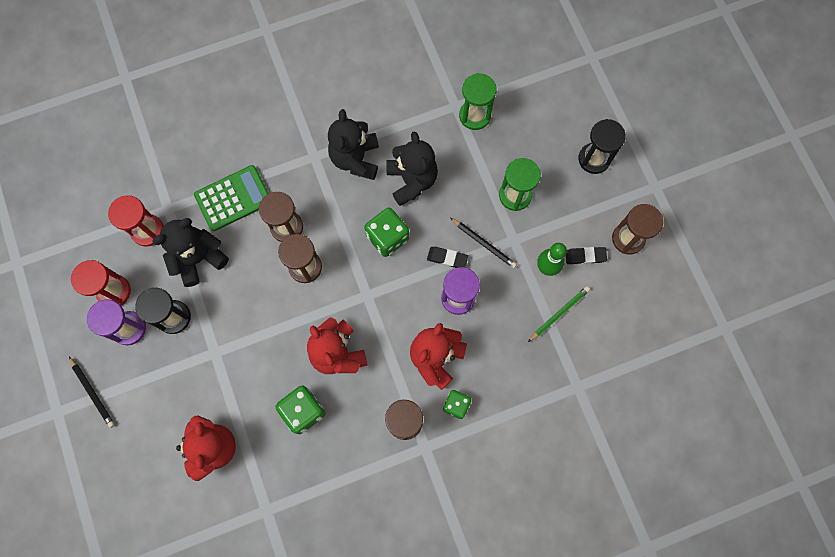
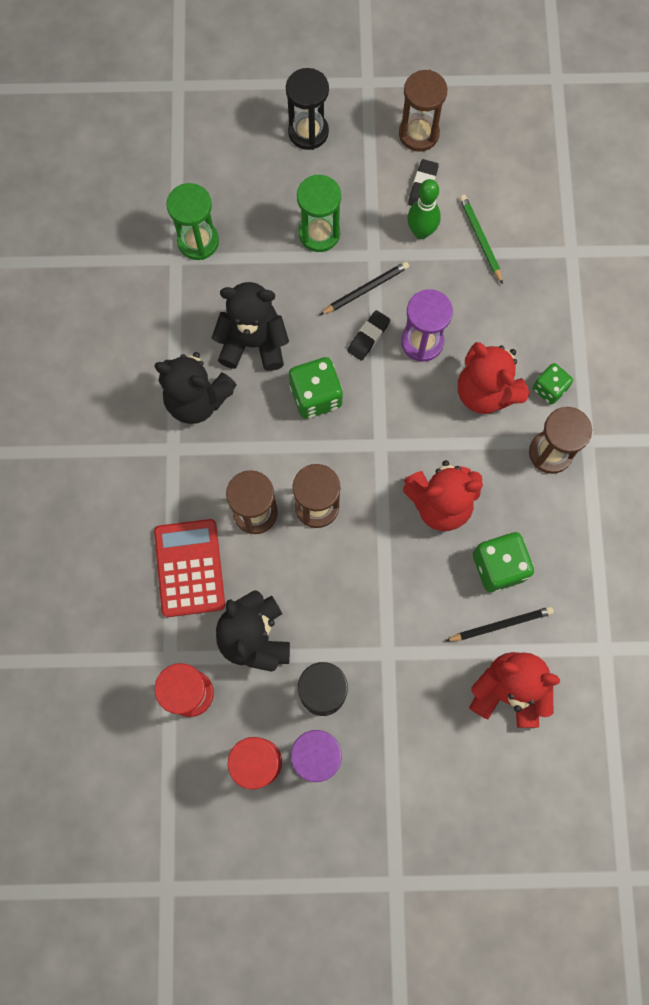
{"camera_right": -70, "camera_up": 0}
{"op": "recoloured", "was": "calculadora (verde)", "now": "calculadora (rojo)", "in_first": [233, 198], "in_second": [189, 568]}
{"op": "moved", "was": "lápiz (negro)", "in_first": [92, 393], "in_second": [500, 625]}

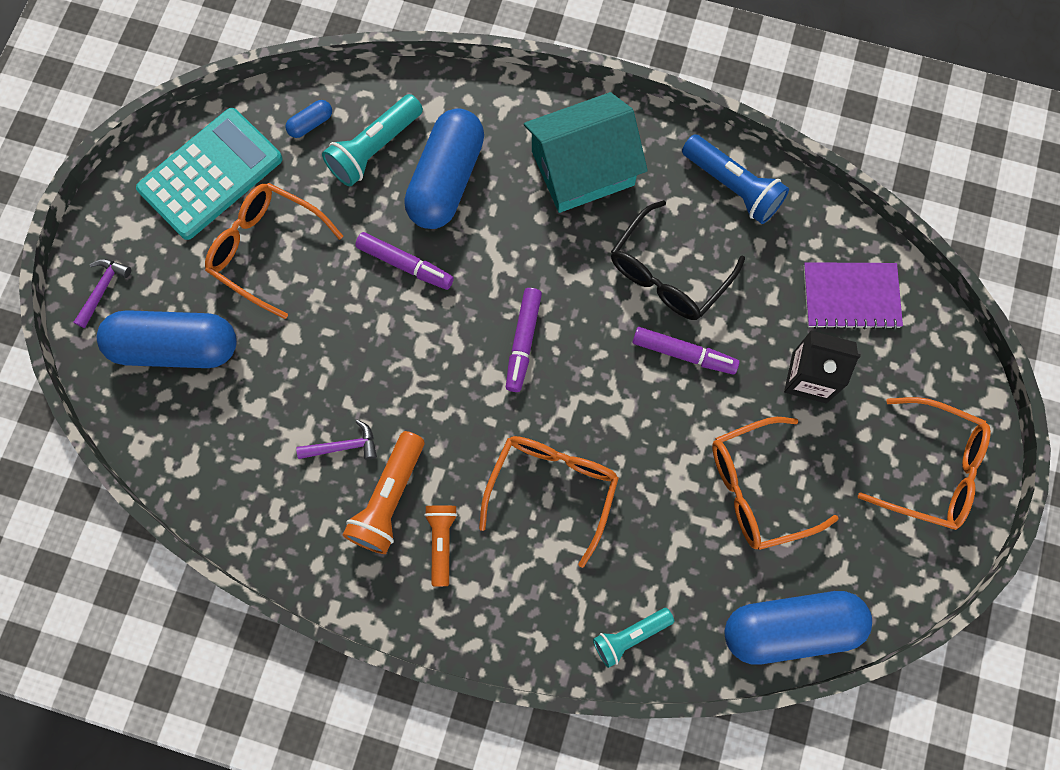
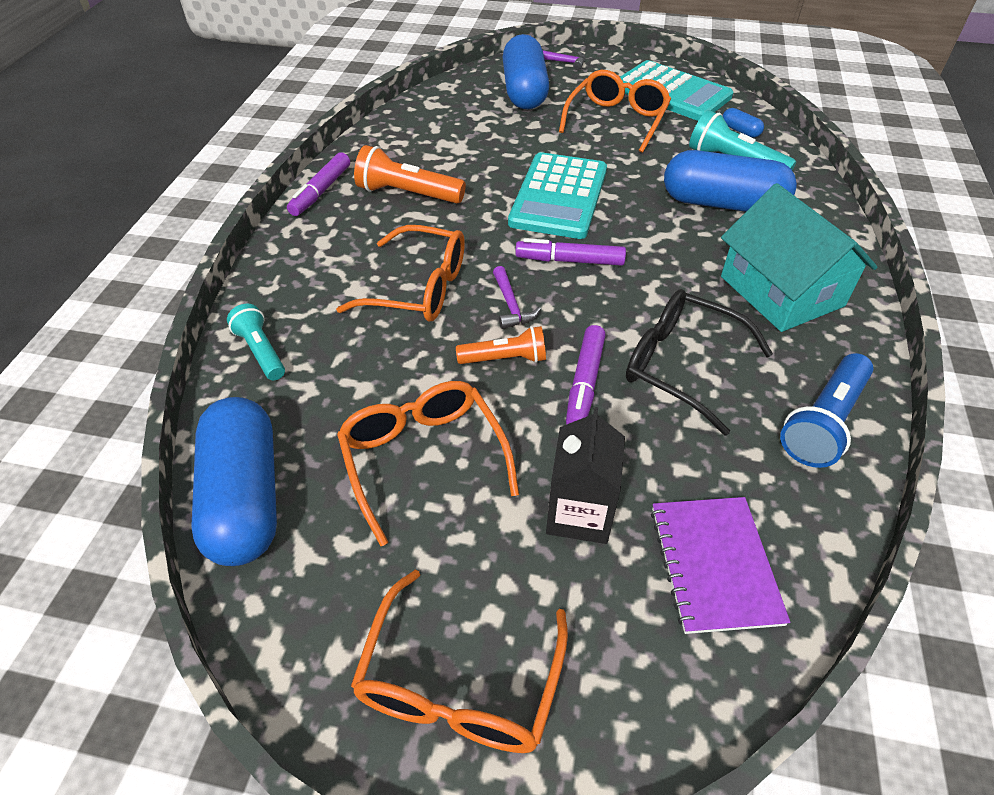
{"camera_right": 85, "camera_up": -25}
{"op": "moved", "was": "rotulador (morado)", "in_first": [405, 265], "in_second": [321, 191]}
{"op": "moved", "was": "lámpara de mano (naranja)", "in_first": [441, 542], "in_second": [505, 359]}
{"op": "moved", "was": "martillo (morado)", "in_first": [343, 446], "in_second": [511, 305]}
{"op": "added", "now": "calculadora (turquesa)", "in_second": [558, 196]}

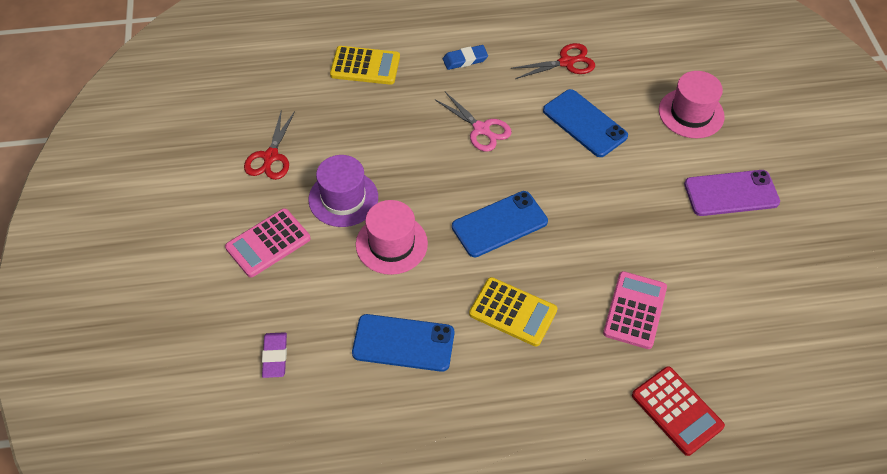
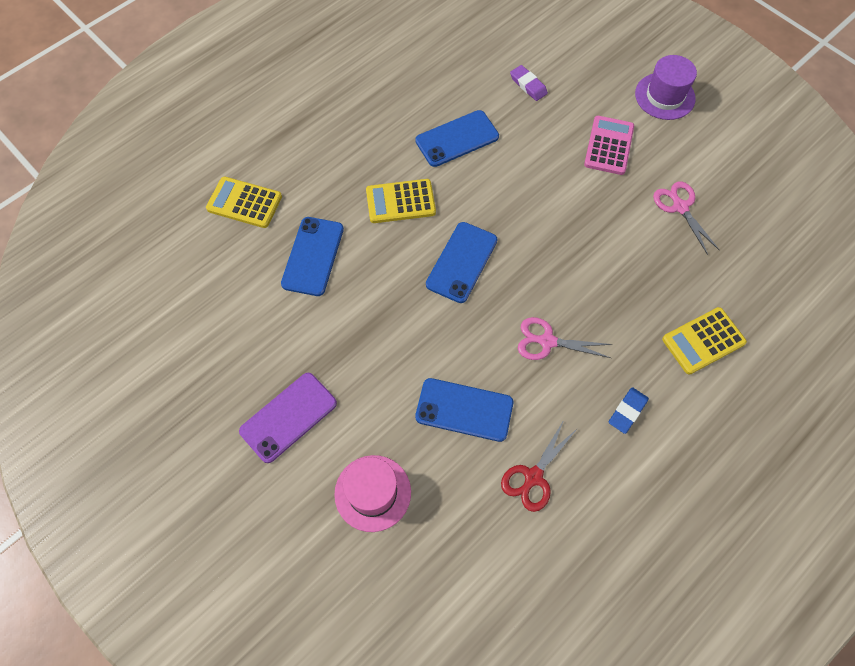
{"camera_right": 145, "camera_up": 10}
{"op": "recoloured", "was": "calculadora (rojo)", "now": "calculadora (amarillo)", "in_first": [677, 411], "in_second": [244, 203]}
{"op": "replaced", "was": "calculadora (rosa)", "now": "móvil (azul)", "in_first": [635, 310], "in_second": [313, 256]}
{"op": "moved", "was": "sombrero (morado)", "in_first": [343, 198], "in_second": [665, 96]}
{"op": "recoloured", "was": "tijeras (rojo)", "now": "tijeras (rosa)", "in_first": [270, 157], "in_second": [680, 207]}
{"op": "removed", "was": "sombrero (rosa)", "in_first": [391, 244]}

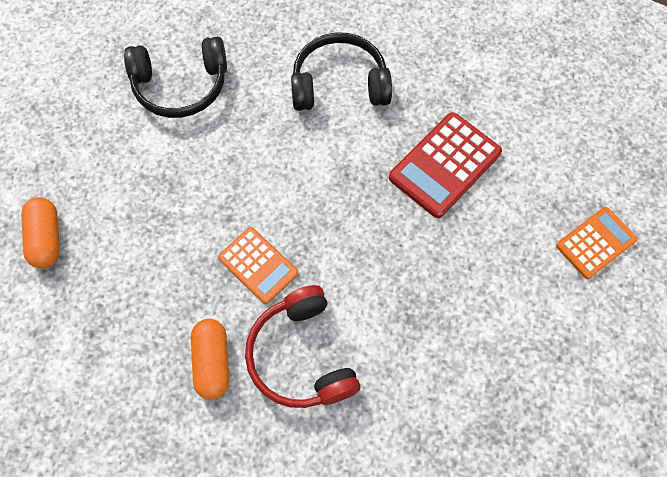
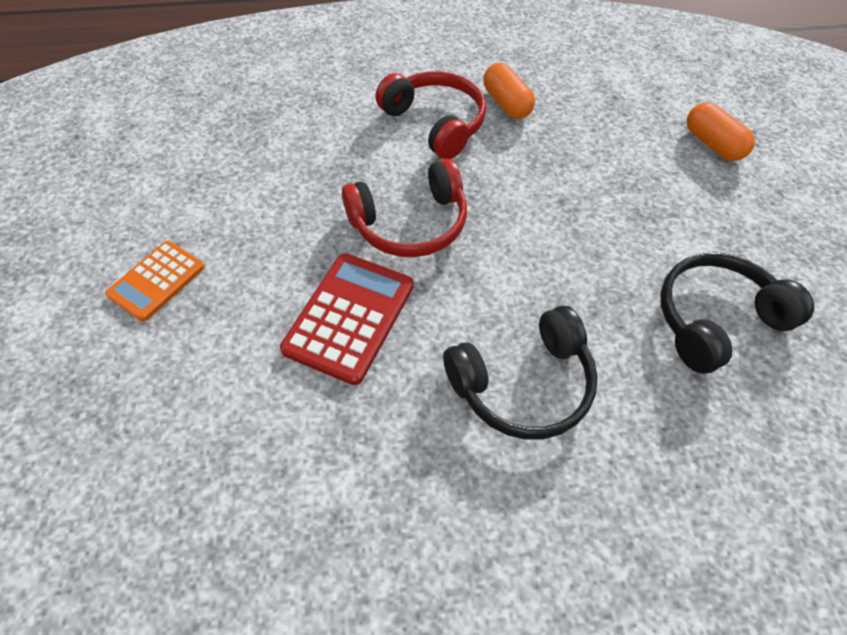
{"camera_right": 160, "camera_up": -10}
{"op": "added", "now": "auriculares (rojo)", "in_second": [410, 223]}
{"op": "removed", "was": "calculadora (naranja)", "in_first": [258, 265]}

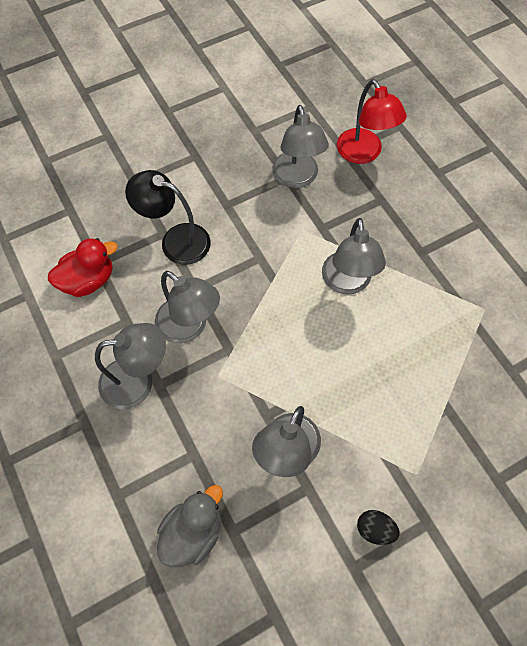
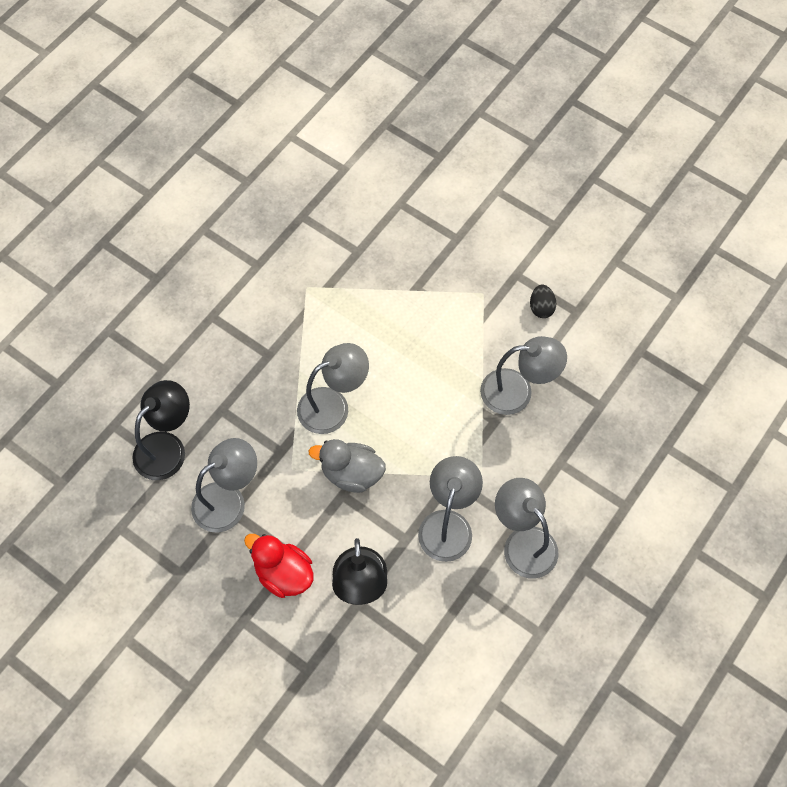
{"camera_right": -115, "camera_up": 0}
{"op": "recoloured", "was": "lámpara (rojo)", "now": "lámpara (negro)", "in_first": [363, 154], "in_second": [167, 447]}
{"op": "moved", "was": "pato (rojo)", "in_first": [88, 280], "in_second": [283, 573]}
{"op": "moved", "was": "pato (gris)", "in_first": [193, 532], "in_second": [351, 474]}

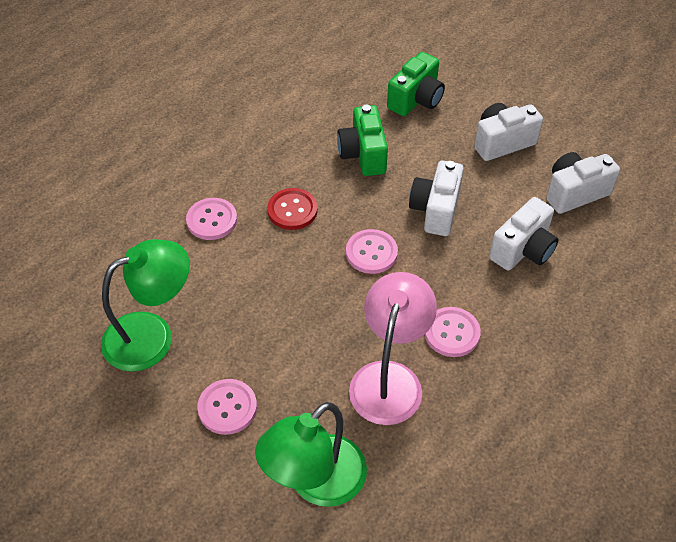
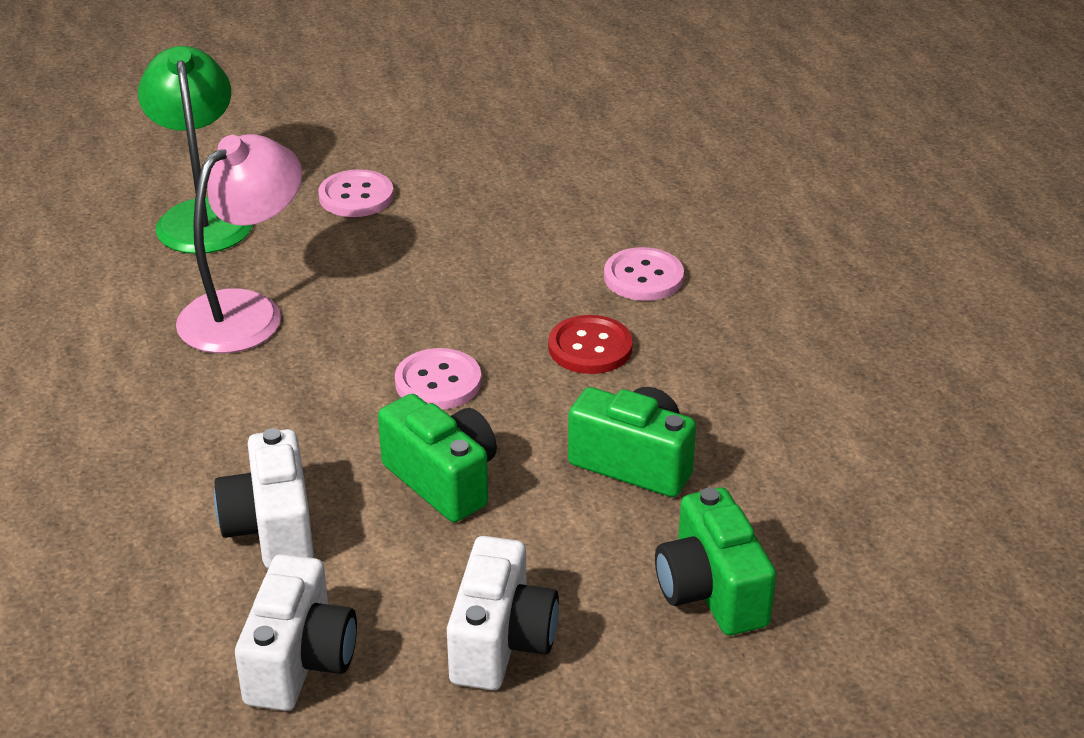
{"camera_right": 125, "camera_up": -15}
{"op": "turned", "was": "lámpara (rosa)", "in_first": [389, 378], "in_second": [246, 311], "clockwise": -105}
{"op": "recoloured", "was": "cámara (blanco)", "now": "cámara (verde)", "in_first": [435, 210], "in_second": [443, 480]}
{"op": "removed", "was": "lámpara (verde)", "in_first": [152, 335]}
{"op": "removed", "was": "botón (rosa)", "in_first": [452, 333]}

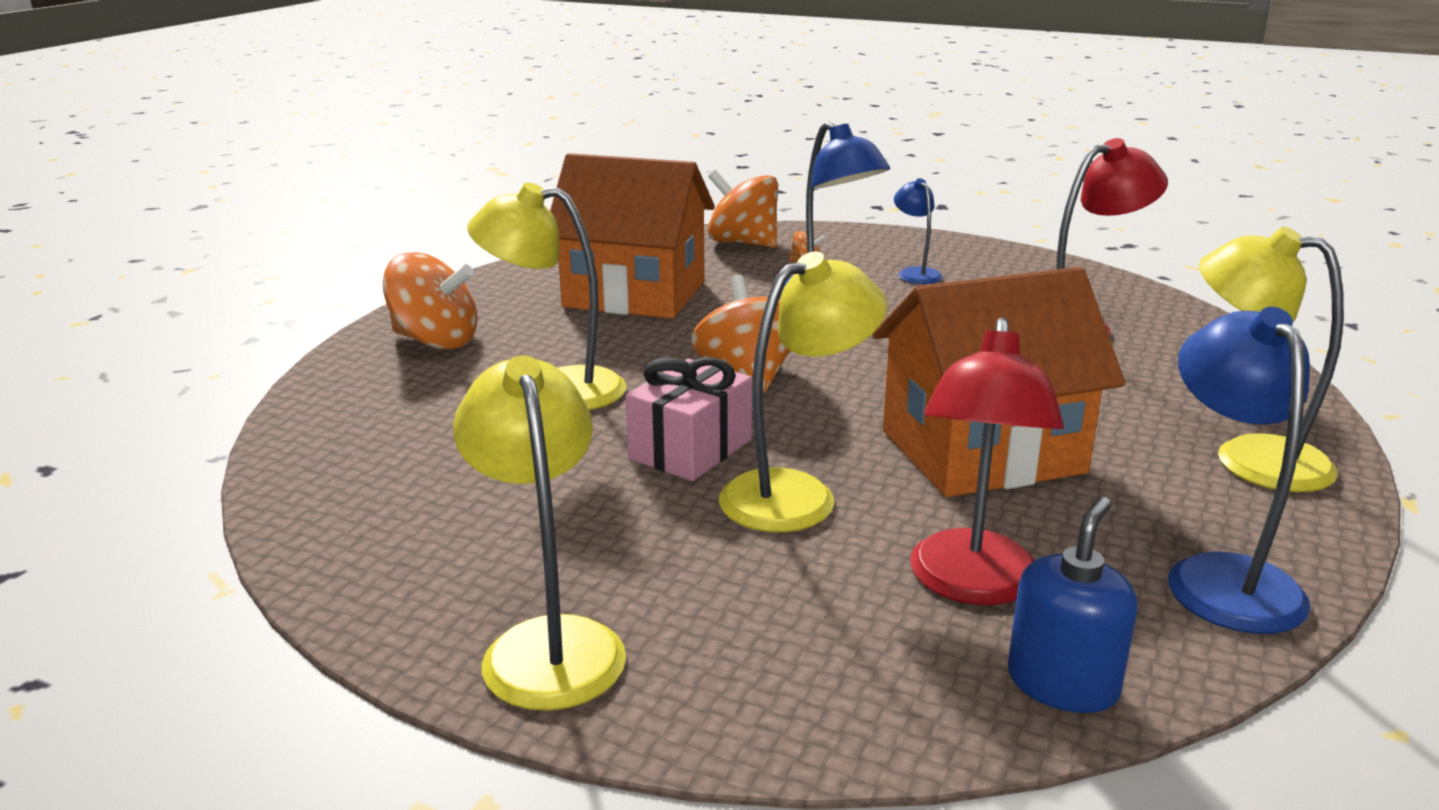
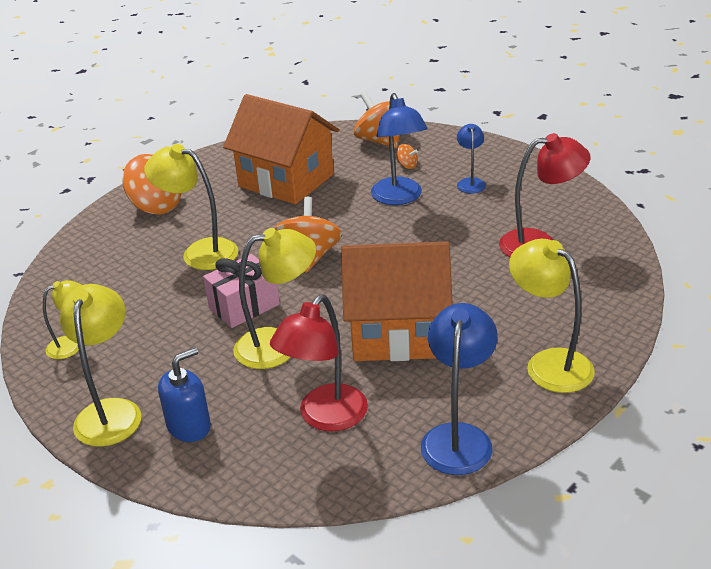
{"camera_right": 20, "camera_up": 10}
{"op": "added", "now": "lámpara (amarillo)", "in_second": [71, 345]}
{"op": "moved", "was": "dispensador de jabón (azul)", "in_first": [1062, 683], "in_second": [189, 426]}

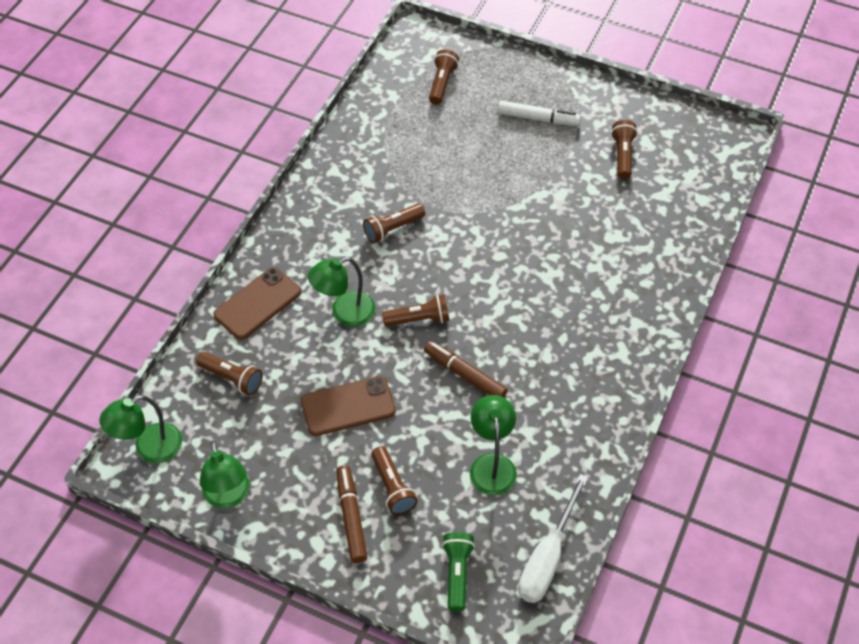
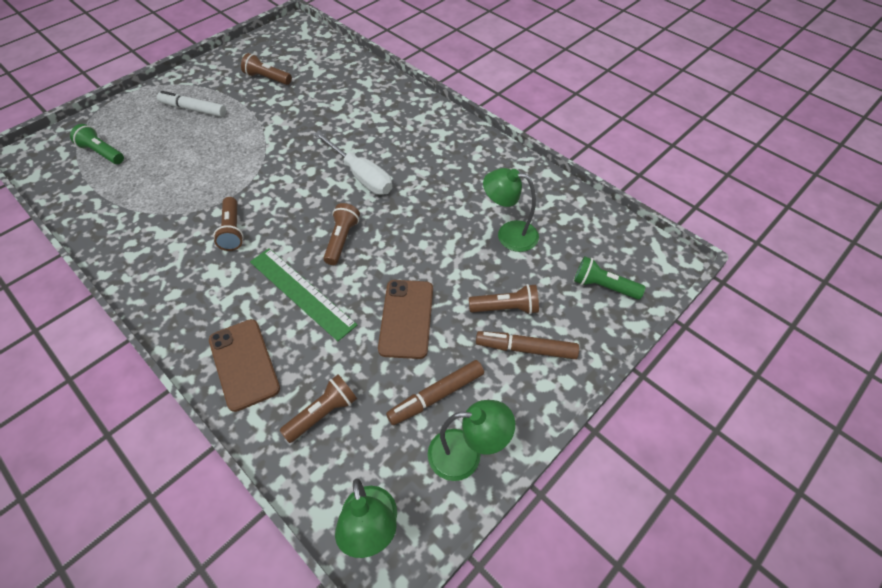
{"camera_right": -70, "camera_up": 0}
{"op": "recoloured", "was": "lámpara de mano (marrón)", "now": "lámpara de mano (verde)", "in_first": [442, 83], "in_second": [102, 153]}
{"op": "turned", "was": "rotulador (blanco)", "in_first": [538, 118], "in_second": [193, 109], "clockwise": -105}
{"op": "replaced", "was": "lámpara (verde)", "now": "regla (verde)", "in_first": [344, 313], "in_second": [301, 292]}
{"op": "moved", "was": "destornillador (blanco)", "in_first": [547, 557], "in_second": [361, 175]}
{"op": "moved", "was": "rotulador (marrón)", "in_first": [465, 374], "in_second": [436, 396]}

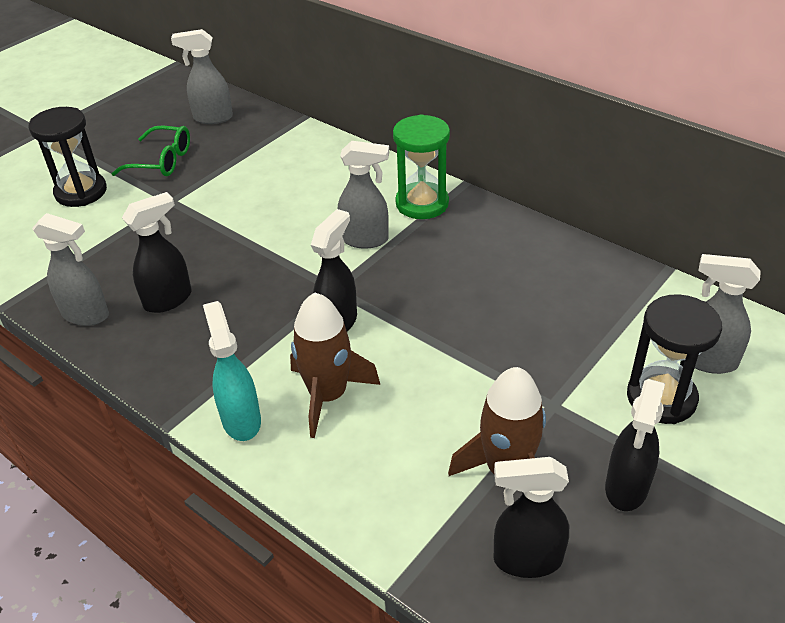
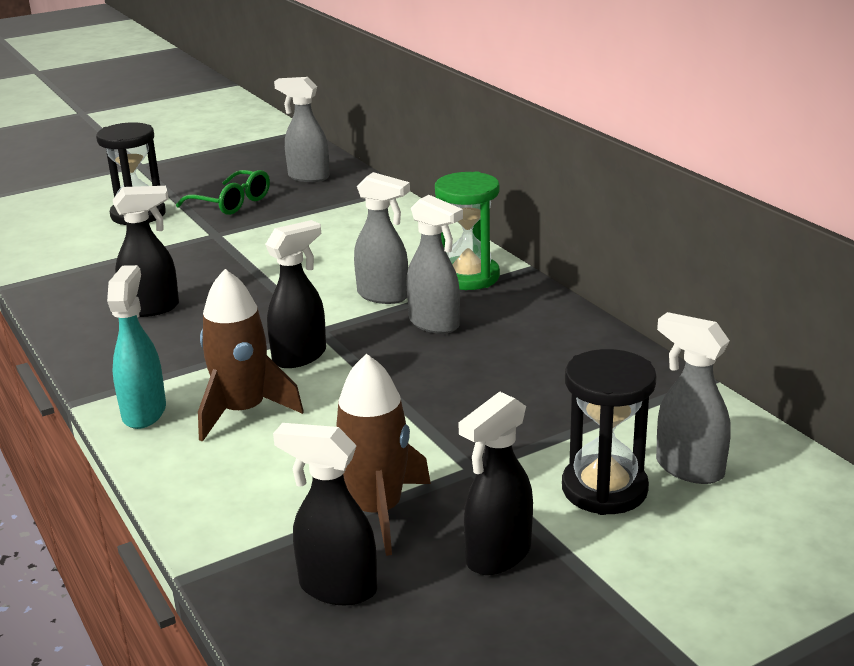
{"camera_right": 20, "camera_up": -15}
{"op": "moved", "was": "pulverizador (gris)", "in_first": [86, 315], "in_second": [435, 324]}

